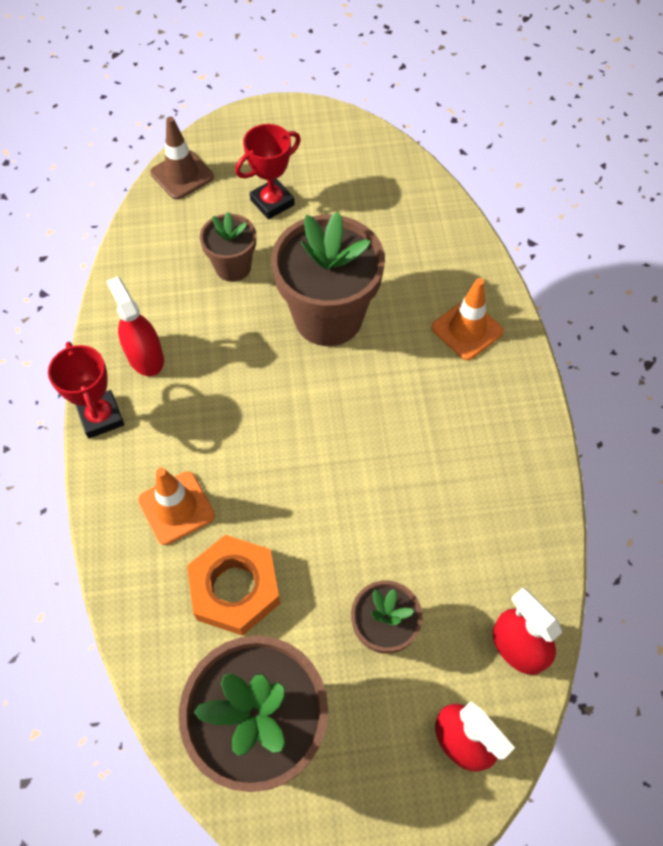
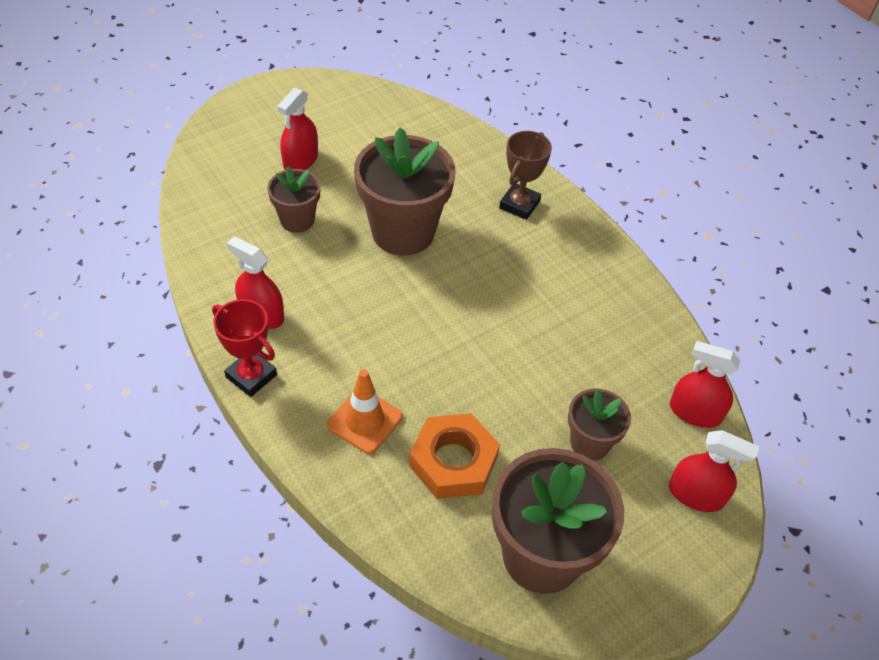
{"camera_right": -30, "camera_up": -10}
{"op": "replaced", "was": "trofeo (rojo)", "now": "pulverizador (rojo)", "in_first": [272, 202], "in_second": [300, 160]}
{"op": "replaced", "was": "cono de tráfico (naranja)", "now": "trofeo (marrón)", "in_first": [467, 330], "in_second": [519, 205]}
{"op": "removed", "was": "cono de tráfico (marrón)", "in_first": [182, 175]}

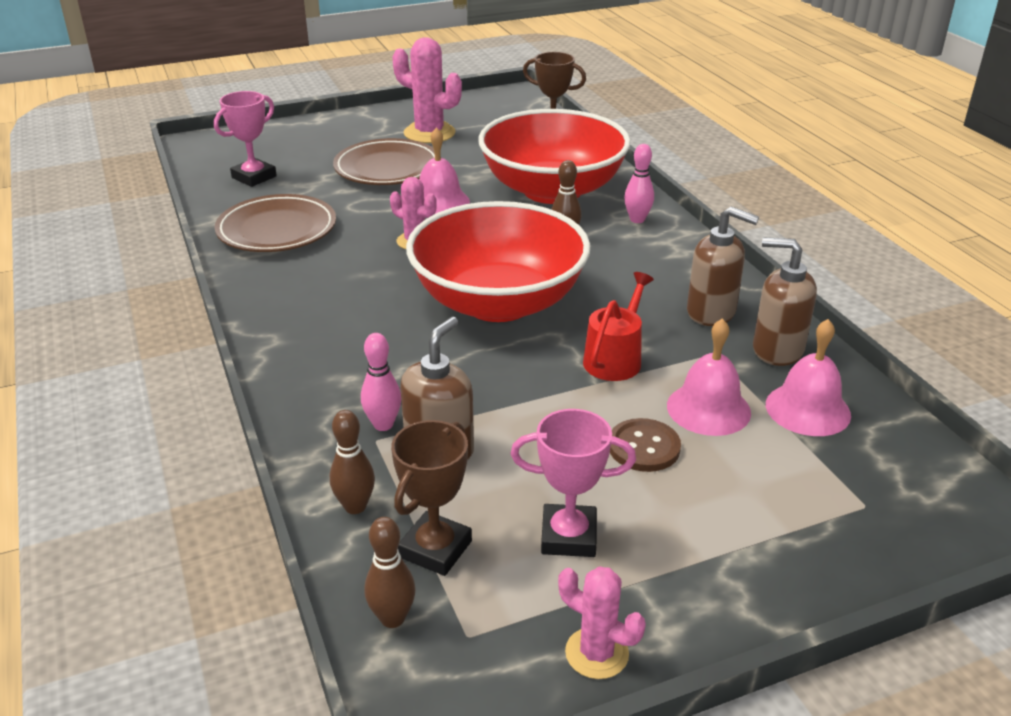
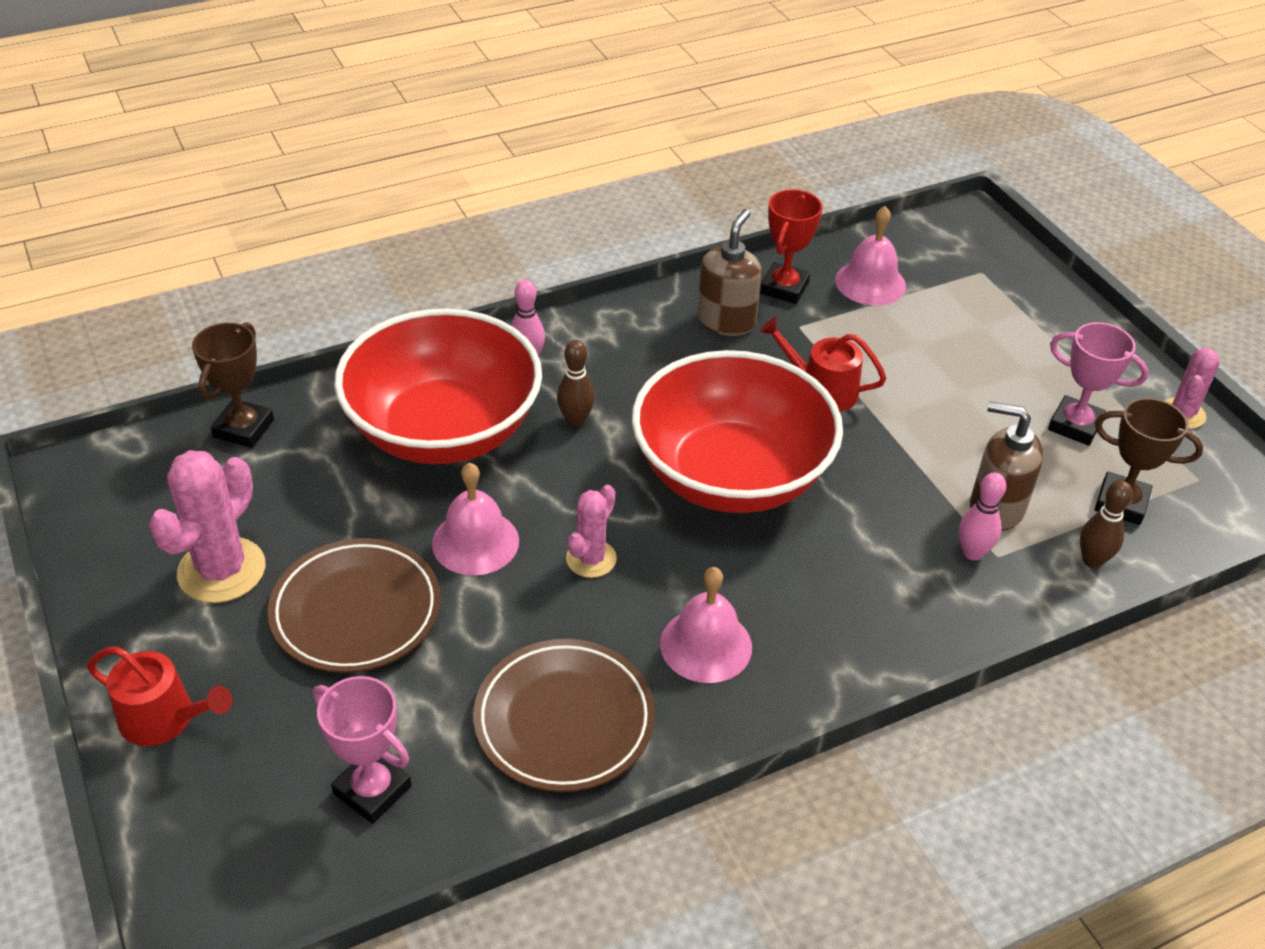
{"camera_right": -95, "camera_up": 10}
{"op": "added", "now": "regadera (rojo)", "in_second": [164, 718]}
{"op": "moved", "was": "campana (rosa)", "in_first": [708, 409], "in_second": [706, 645]}
{"op": "replaced", "was": "dispensador de jabón (marrón)", "now": "trofeo (rojo)", "in_first": [777, 350], "in_second": [784, 288]}
{"op": "turned", "was": "trofeo (rosa)", "in_first": [568, 536], "in_second": [1075, 425], "clockwise": -60}
{"op": "removed", "was": "bolo (marrón)", "in_first": [392, 618]}
{"op": "removed", "was": "botón (marrón)", "in_first": [644, 447]}

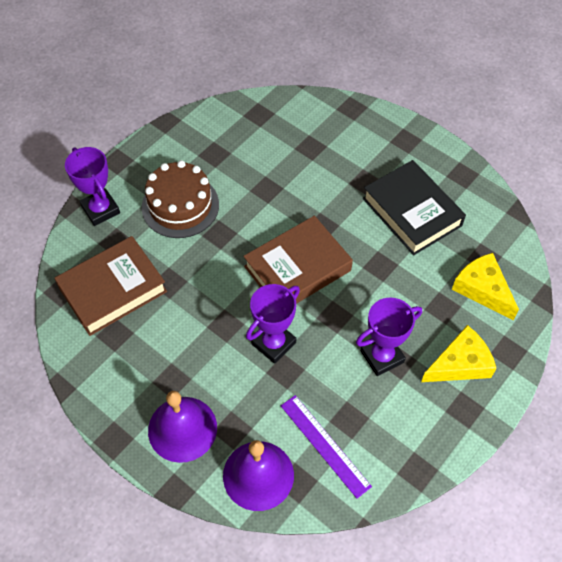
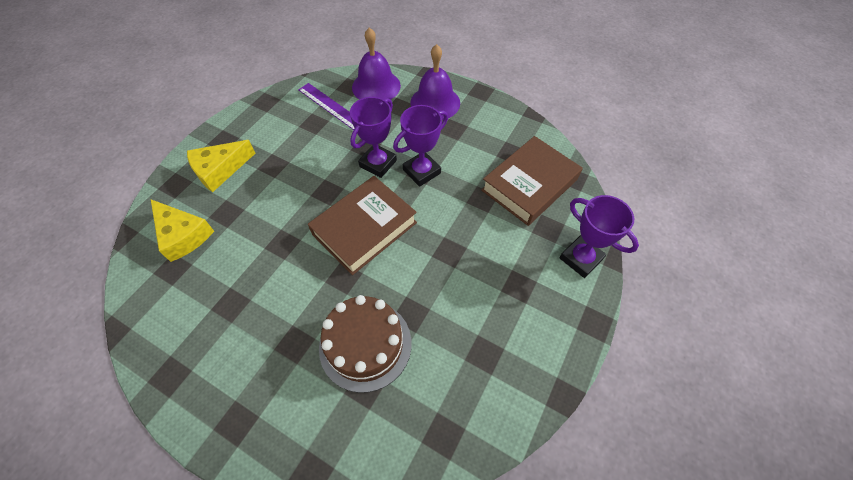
{"camera_right": 170, "camera_up": 0}
{"op": "moved", "was": "tarta (marrón)", "in_first": [180, 206], "in_second": [365, 344]}
{"op": "moved", "was": "trofeo (morado)", "in_first": [382, 356], "in_second": [421, 171]}
{"op": "removed", "was": "libro (negro)", "in_first": [411, 212]}

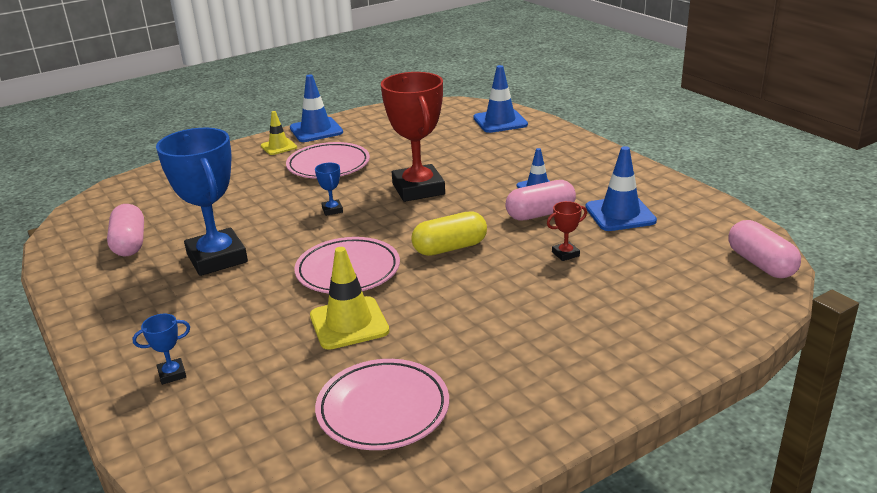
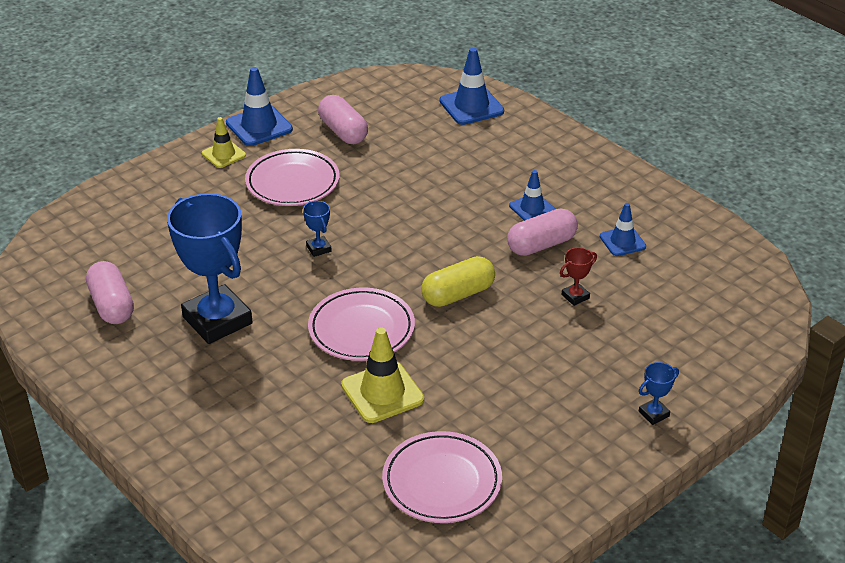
{"camera_right": -10, "camera_up": 10}
{"op": "moved", "was": "cápsula (rosa)", "in_first": [761, 264], "in_second": [343, 132]}
{"op": "resized", "was": "cono de tráfico (azul)", "in_first": [620, 214], "in_second": [622, 241], "ratio": 0.63}
{"op": "moved", "was": "trofeo (azul)", "in_first": [172, 374], "in_second": [653, 414]}
{"op": "removed", "was": "trofeo (rojo)", "in_first": [418, 189]}

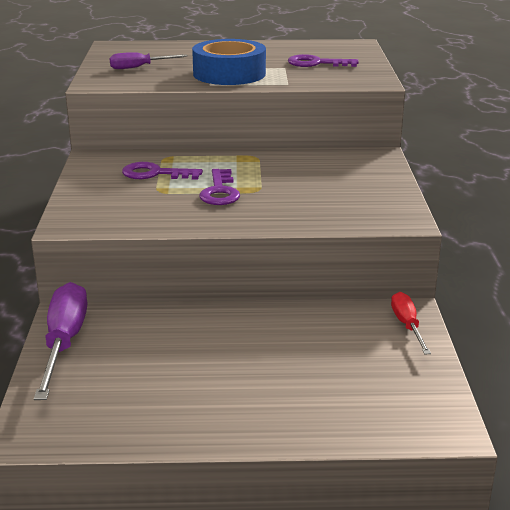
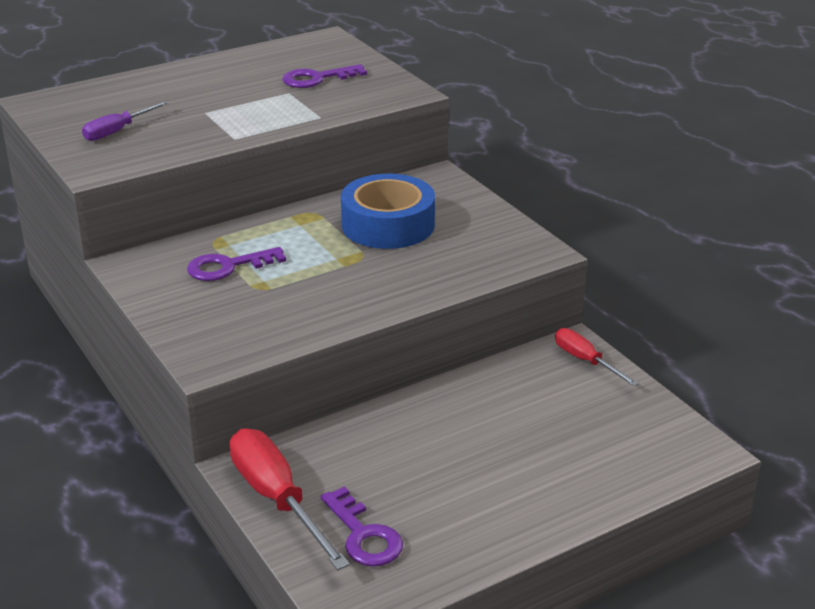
{"camera_right": -30, "camera_up": 5}
{"op": "recoloured", "was": "destornillador (morado)", "now": "destornillador (rojo)", "in_first": [64, 342], "in_second": [277, 499]}
{"op": "moved", "was": "llave (morado)", "in_first": [220, 192], "in_second": [364, 535]}
{"op": "moved", "was": "cinta adhesiva (azul)", "in_first": [229, 74], "in_second": [388, 225]}

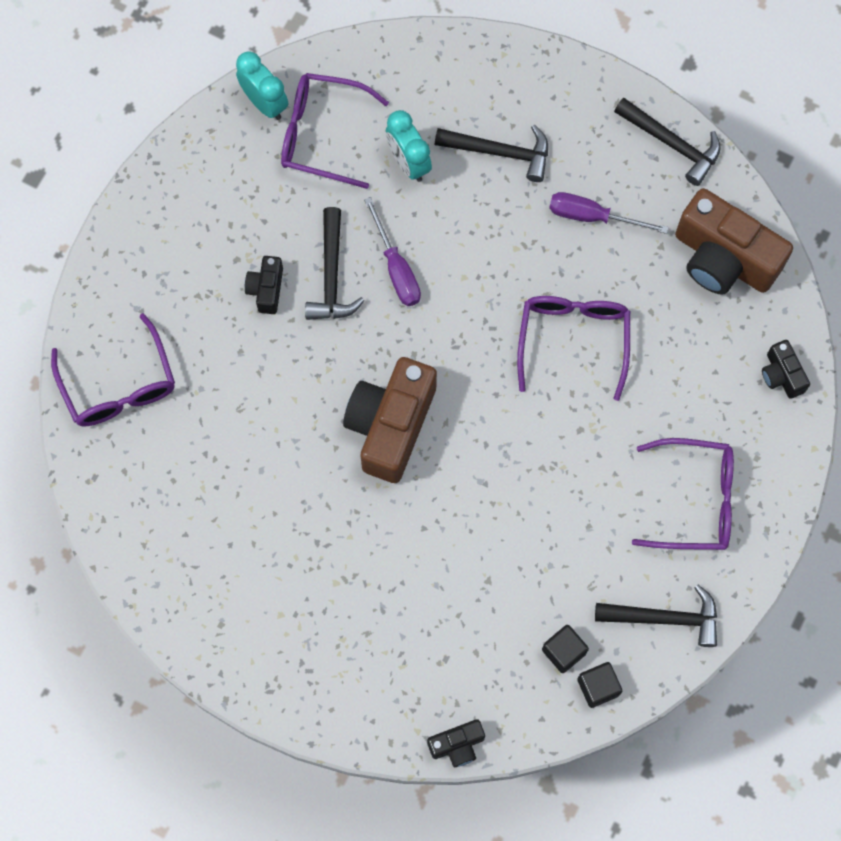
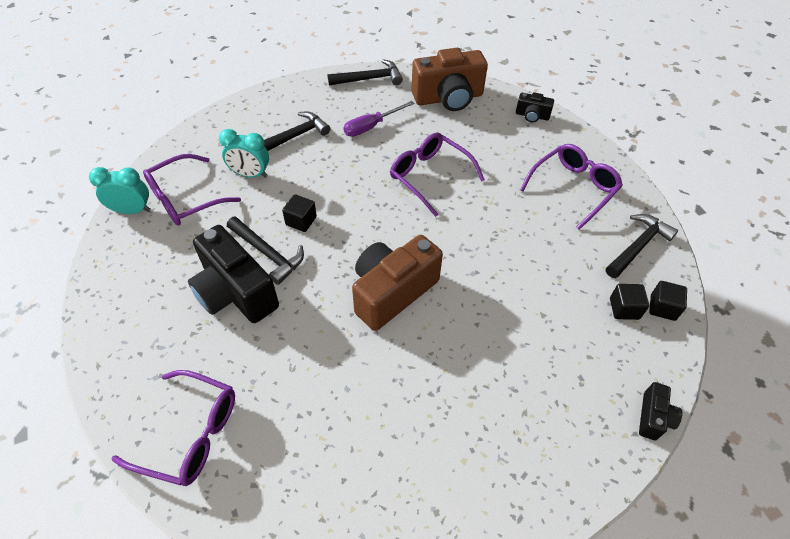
{"camera_right": -50, "camera_up": -20}
{"op": "resized", "was": "cámara (negro)", "in_first": [266, 289], "in_second": [235, 292], "ratio": 2.11}
{"op": "replaced", "was": "destornillador (morado)", "now": "cubo (negro)", "in_first": [396, 268], "in_second": [301, 221]}
{"op": "turned", "was": "cámara (marrón)", "in_first": [391, 425], "in_second": [392, 292], "clockwise": 75}

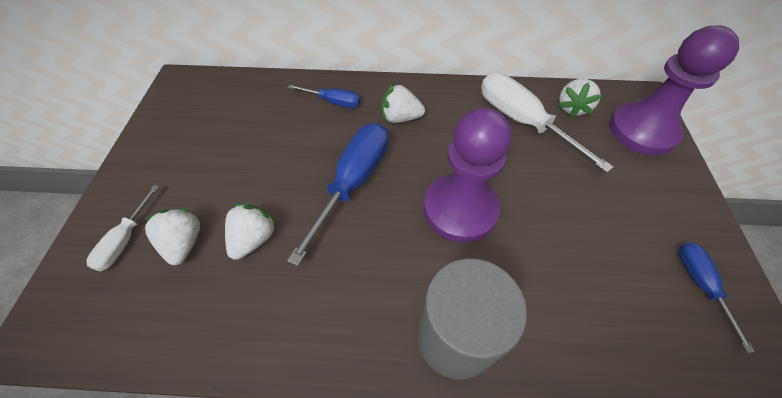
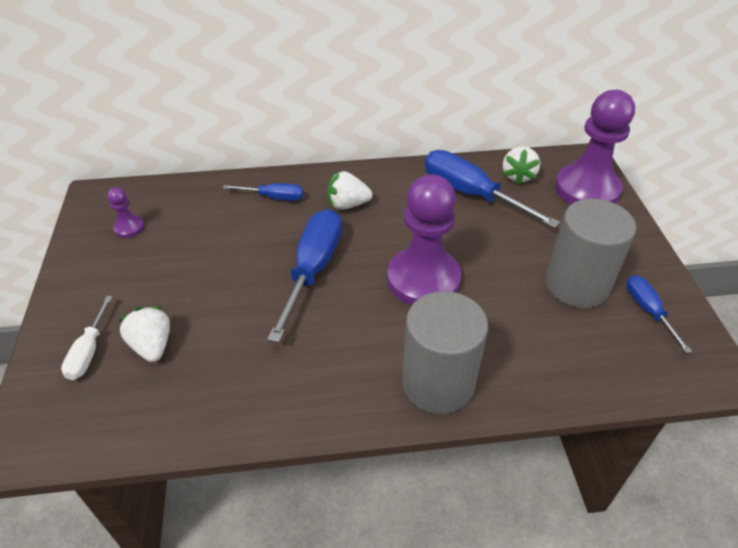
{"camera_right": -10, "camera_up": -10}
{"op": "added", "now": "peón (morado)", "in_second": [129, 228]}
{"op": "recoloured", "was": "destornillador (blanco)", "now": "destornillador (azul)", "in_first": [521, 121], "in_second": [470, 194]}
{"op": "added", "now": "cilindro (gris)", "in_second": [576, 285]}
{"op": "removed", "was": "fresa (blanco)", "in_first": [254, 239]}

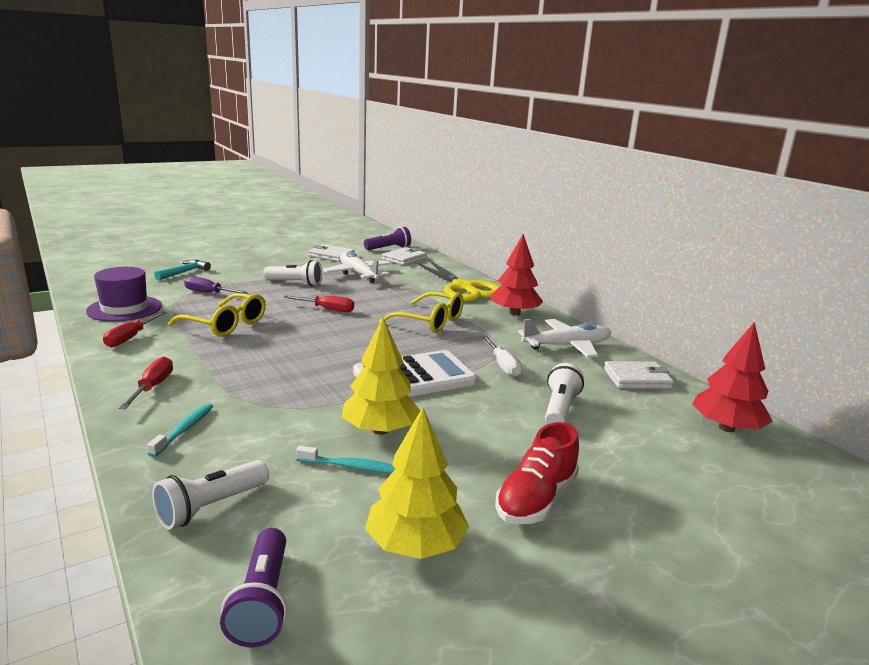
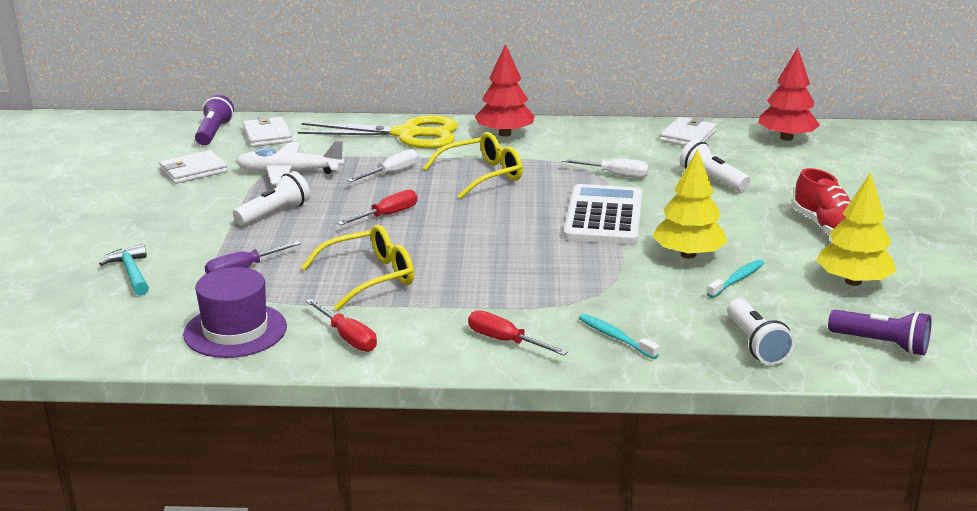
{"camera_right": -55, "camera_up": 5}
{"op": "added", "now": "destornillador (blanco)", "in_second": [392, 173]}
{"op": "removed", "was": "avión (blanco)", "in_first": [567, 346]}

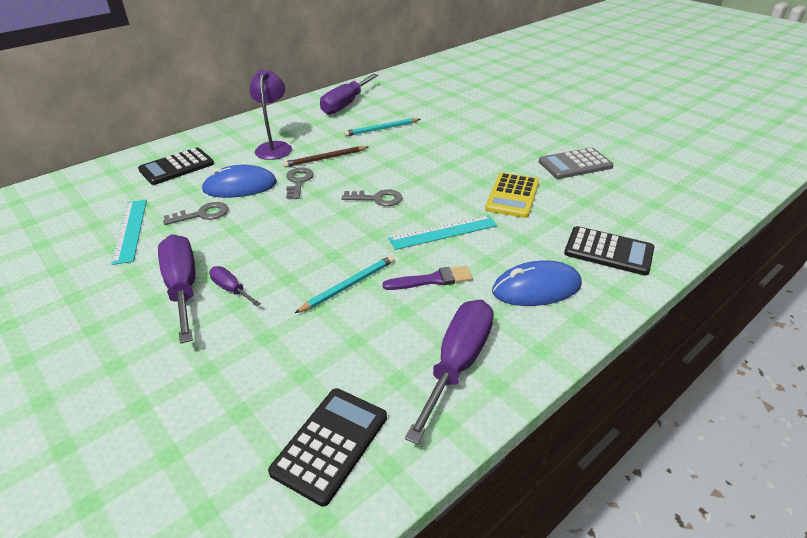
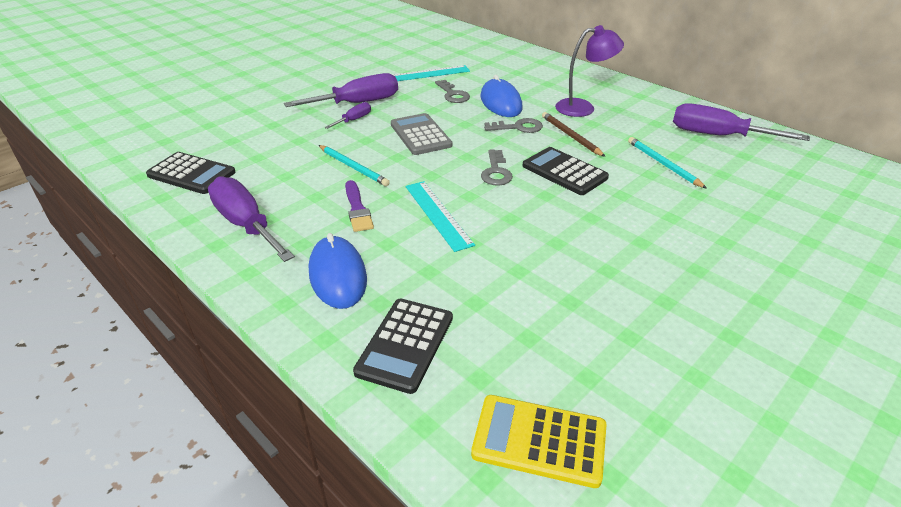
{"camera_right": 85, "camera_up": 0}
{"op": "turned", "was": "destornillador (morado)", "in_first": [458, 363], "in_second": [246, 224], "clockwise": -150}
{"op": "moved", "was": "calculadora (gris)", "in_first": [575, 164], "in_second": [420, 135]}
{"op": "moved", "was": "calculadora (amarillo)", "in_first": [512, 196], "in_second": [539, 440]}
{"op": "moved", "was": "calculadora (negro)", "in_first": [177, 167], "in_second": [564, 172]}

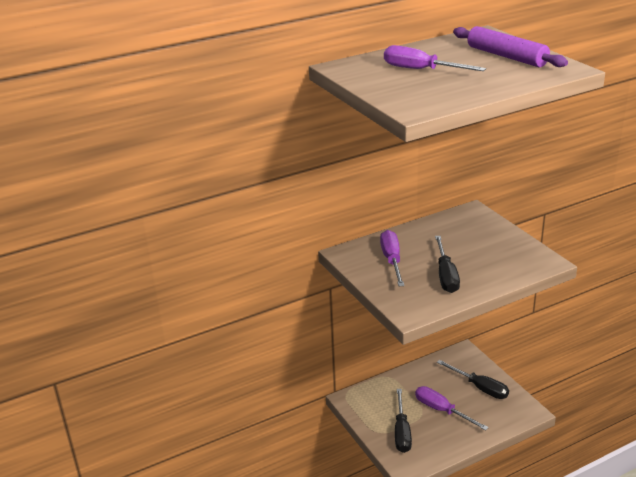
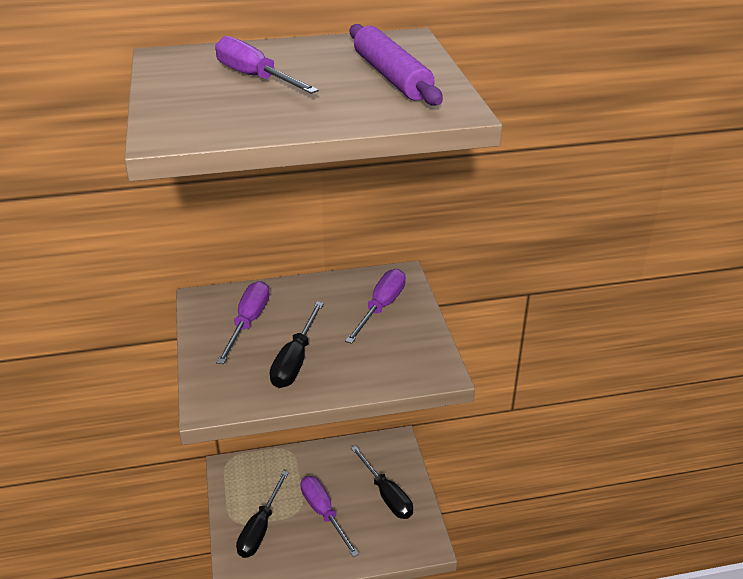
{"camera_right": 15, "camera_up": 5}
{"op": "added", "now": "destornillador (morado)", "in_second": [381, 307]}

